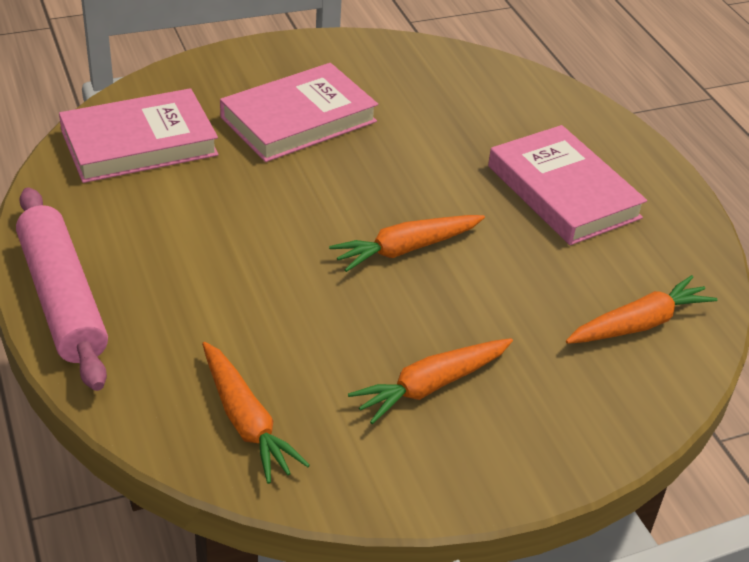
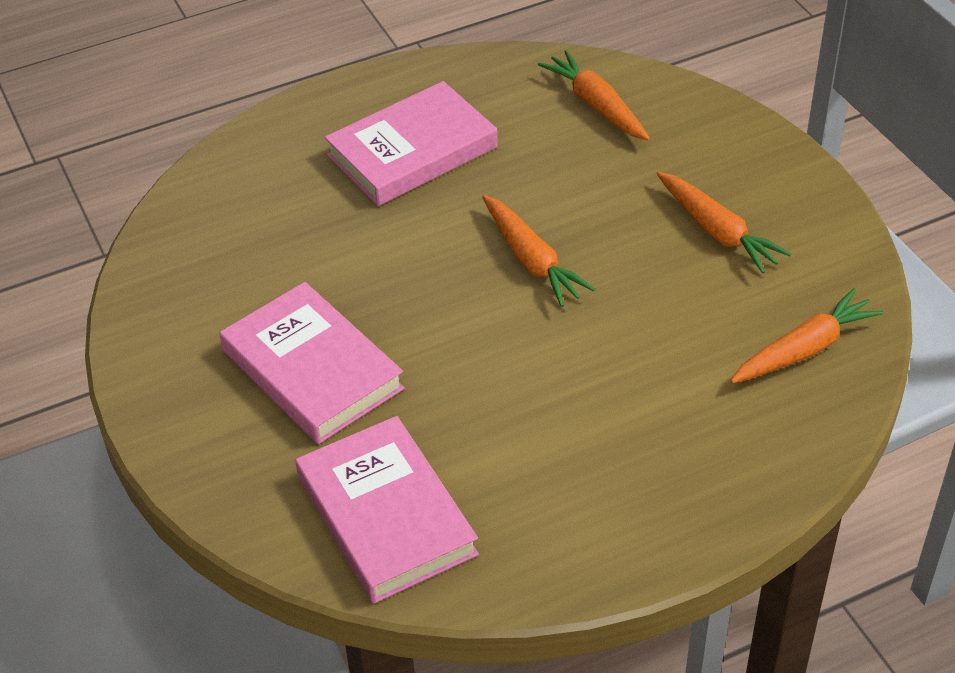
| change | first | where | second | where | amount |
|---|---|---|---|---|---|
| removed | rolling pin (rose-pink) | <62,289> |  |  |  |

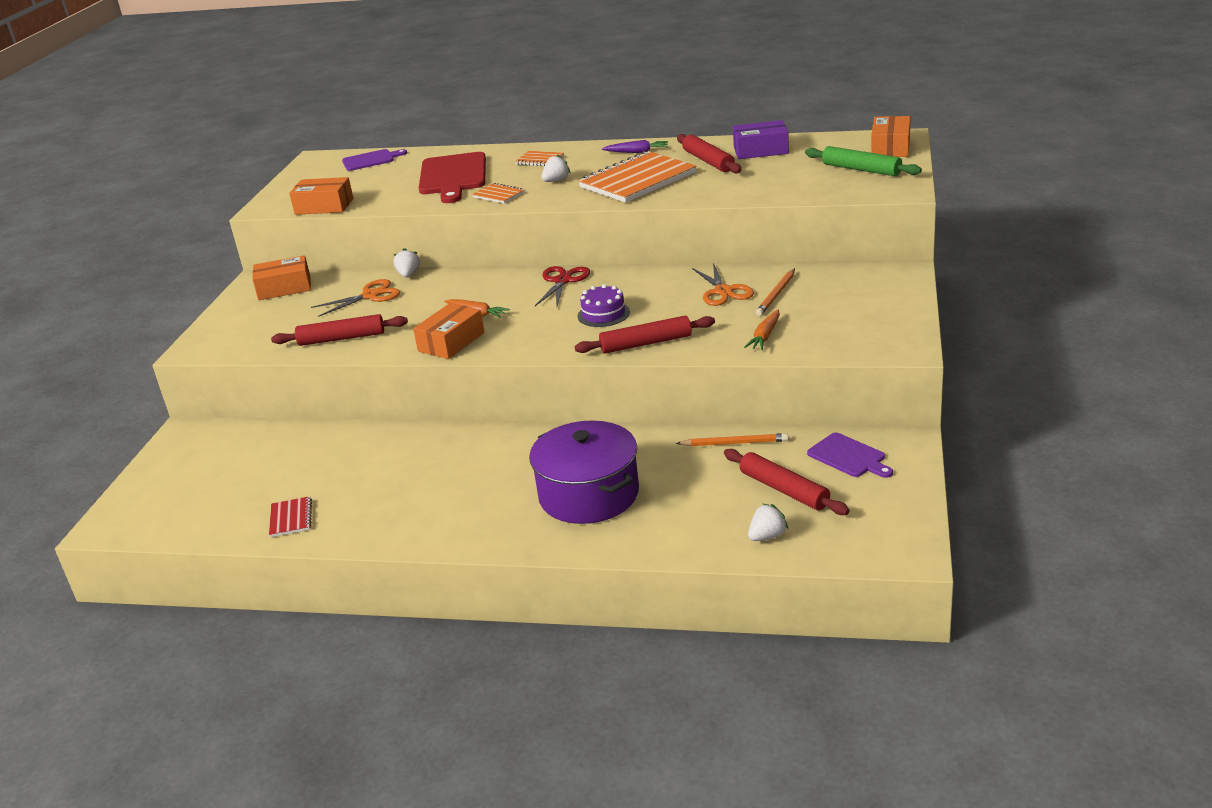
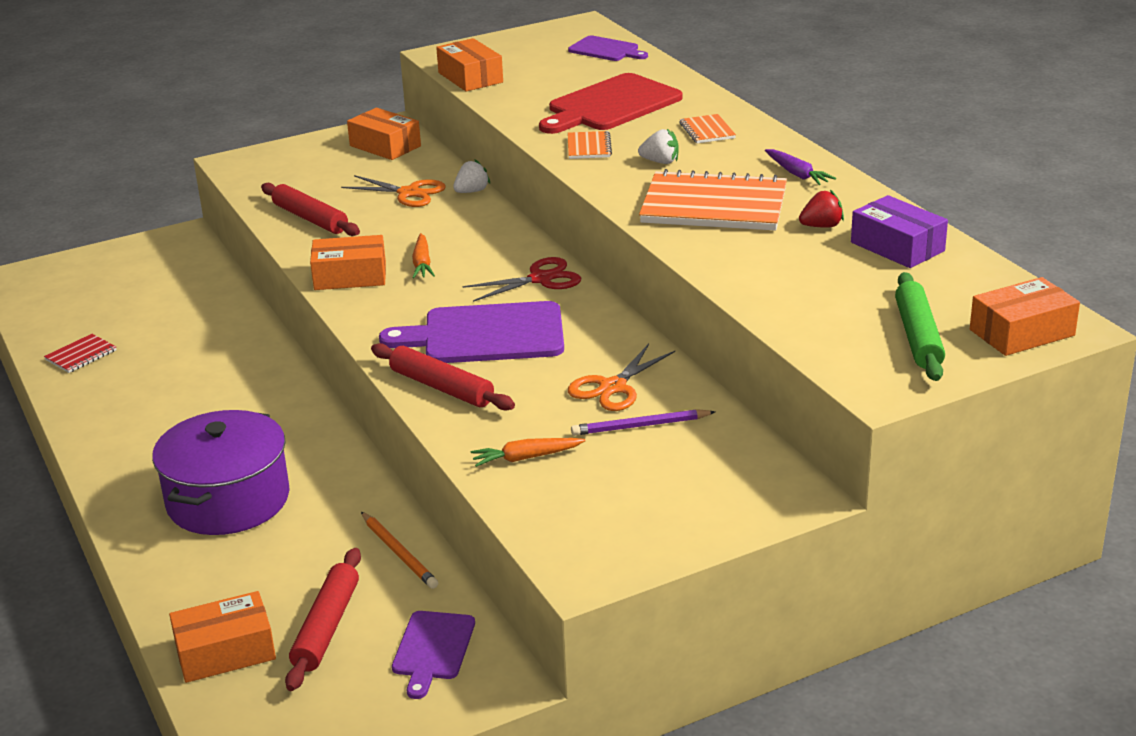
| change | first | where | second | where | amount |
|---|---|---|---|---|---|
| replaced | gateau (violet) | <604,305> | chopping board (violet) | <471,332> |  |
| replaced | rolling pin (red) | <709,153> | strawberry (red) | <821,209> |  |
| replaced | strawberry (white) | <768,522> | parcel (bright orange) | <222,637> |  |
| recoloured | wooden pencil (bright orange) | <775,292> | wooden pencil (violet) | <643,422> |  |

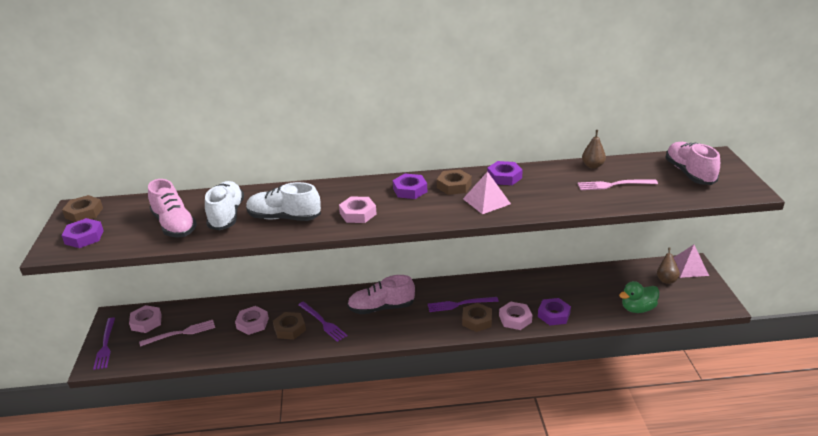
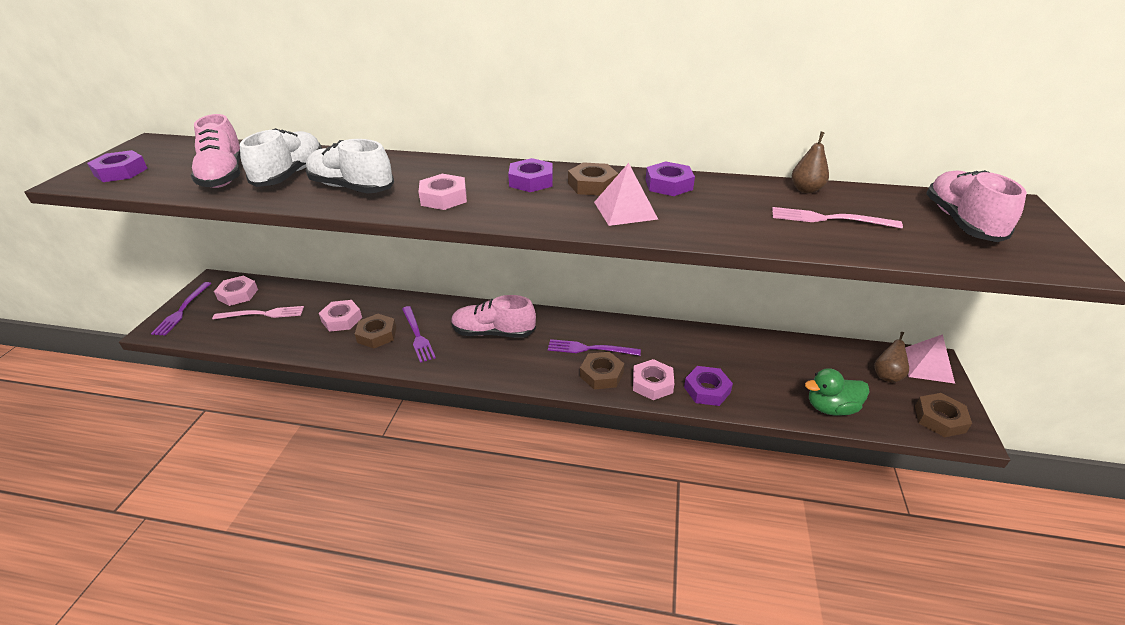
| change | first | where | second | where | amount |
|---|---|---|---|---|---|
| moved | nut (dark brown) | <82,208> |  | <943,415> |  |

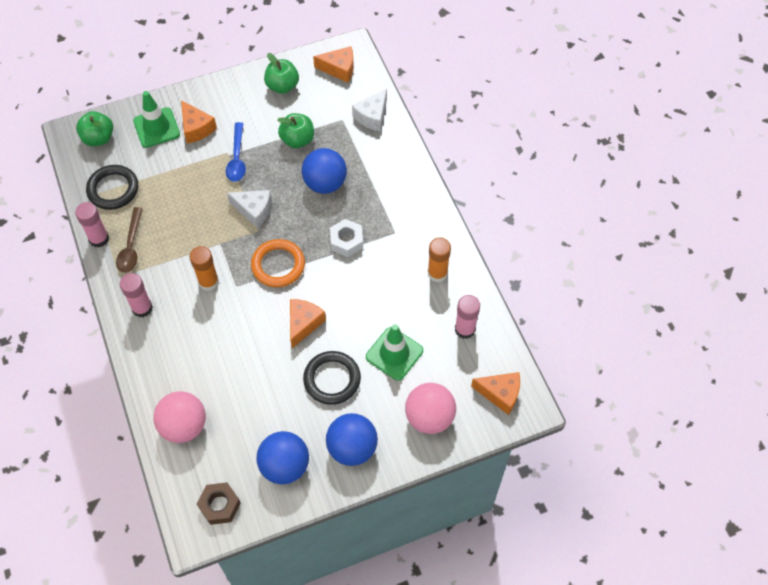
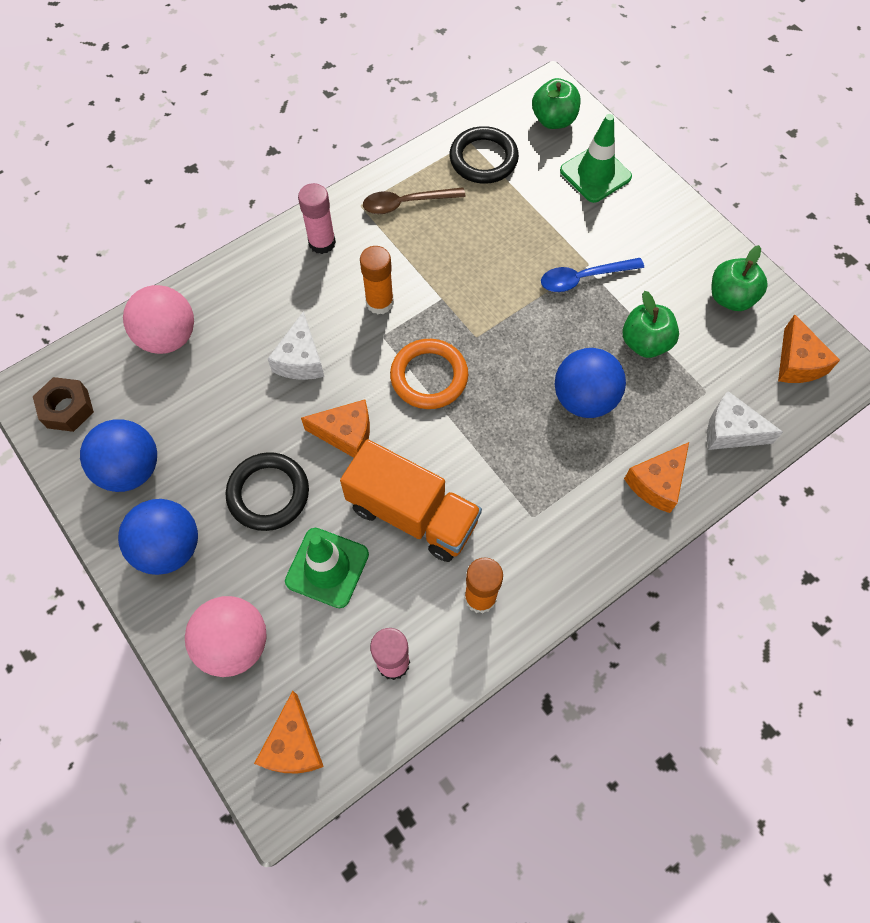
| change | first | where | second | where | amount |
|---|---|---|---|---|---|
| removed | stick of glue (rose-pink) | <92,224> |  |  |  |
| moved | cheese (bright orange) | <199,122> |  | <656,477> |  |
| moved | cheese (white) | <249,209> |  | <296,345> |  |
| removed | nut (white) | <346,238> |  |  |  |
| added |  |  | lorry (bright orange) | <411,500> |  |

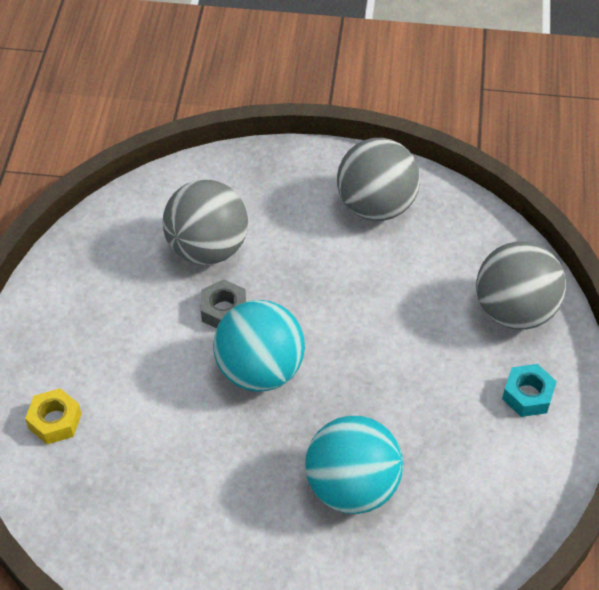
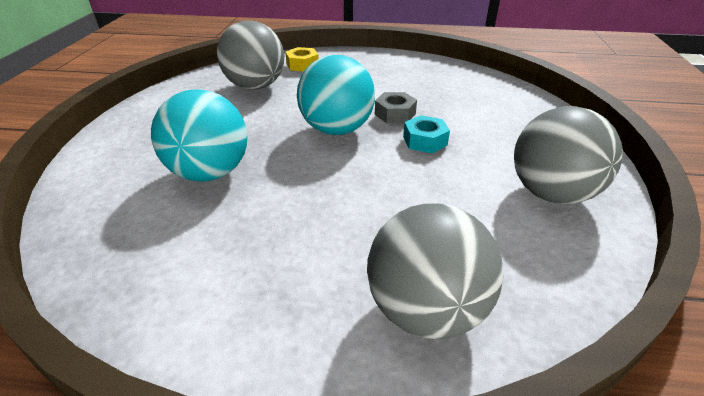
| change | first | where | second | where | amount |
|---|---|---|---|---|---|
| moved | play ball (gray) | <205,222> |  | <250,55> |  |
| moved | nut (turquoise) | <529,390> |  | <426,134> |  |

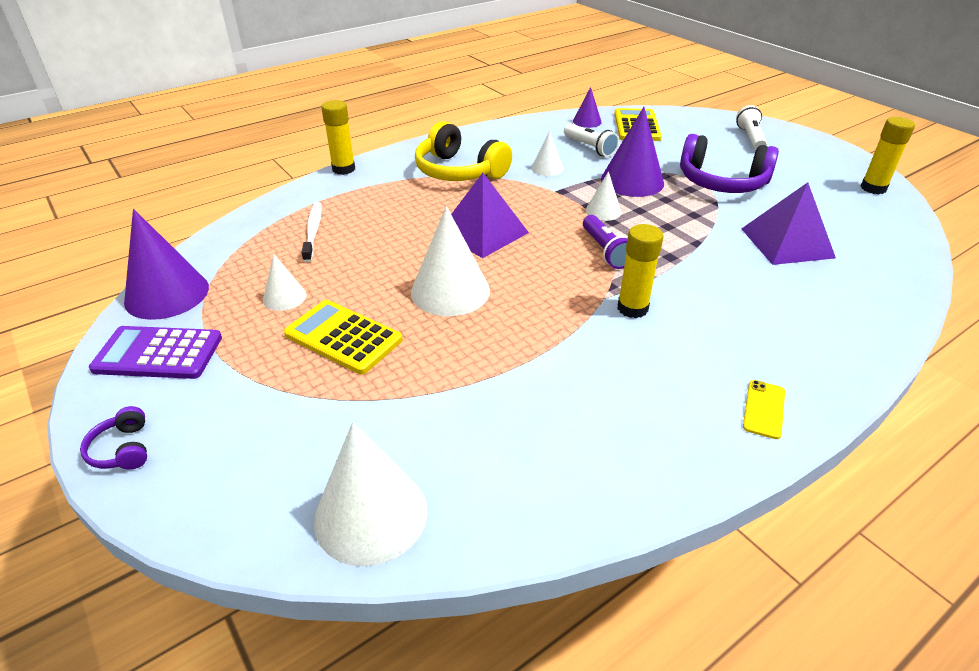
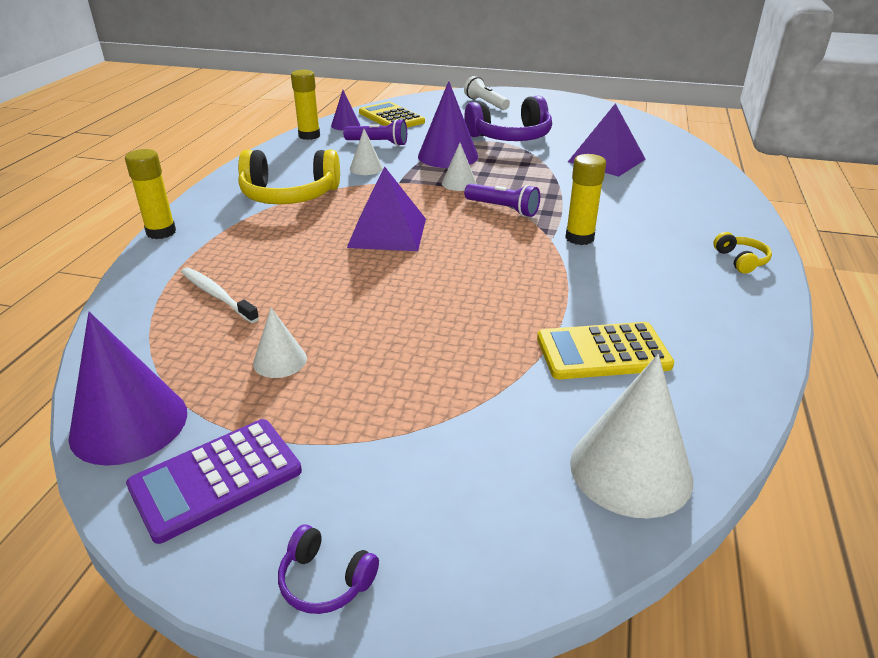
| change | first | where | second | where | amount |
|---|---|---|---|---|---|
| moved | pocket calculator (golden) | <343,337> |  | <605,350> |  |
| removed | solid cone (white) | <450,261> |  |  |  |
| recoloured | flashlight (white) | <591,140> | flashlight (violet) | <375,132> |  |
| replaced | phone (golden) | <764,409> | headphones (golden) | <742,253> |  |
| moved | stick of glue (golden) | <888,155> |  | <305,105> |  |

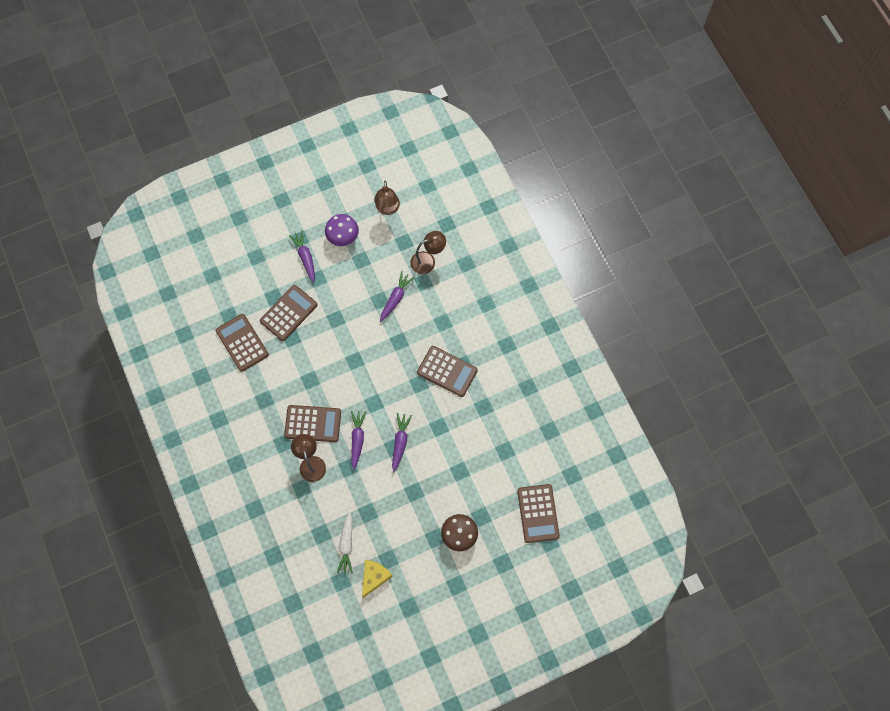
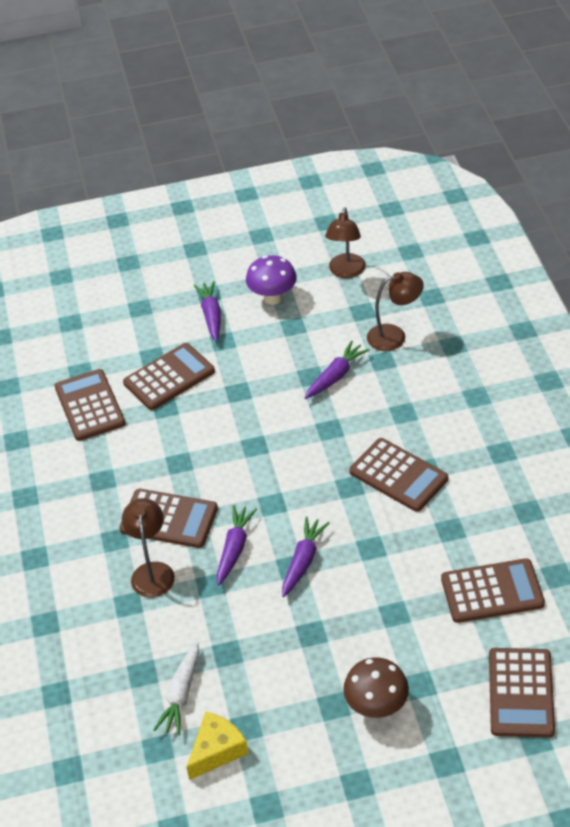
| change | first | where | second | where | amount |
|---|---|---|---|---|---|
| added |  |  | pocket calculator (dark brown) | <493,590> |  |

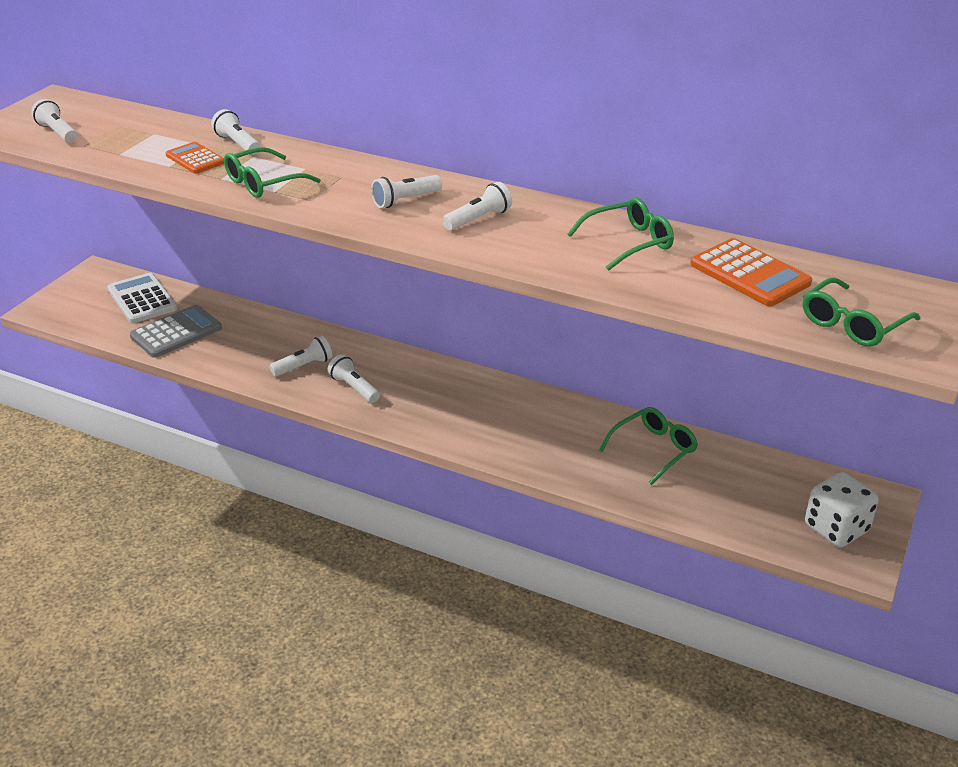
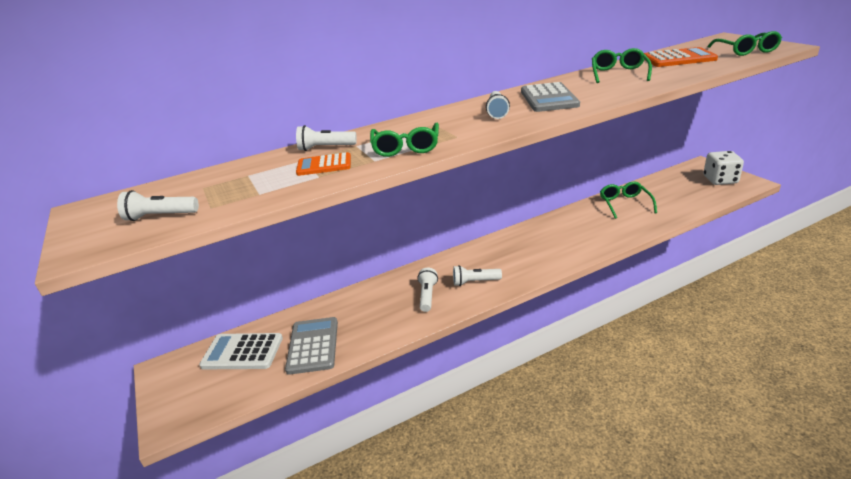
| change | first | where | second | where | amount |
|---|---|---|---|---|---|
| replaced | flashlight (white) | <477,206> | pocket calculator (gray) | <550,97> |  |

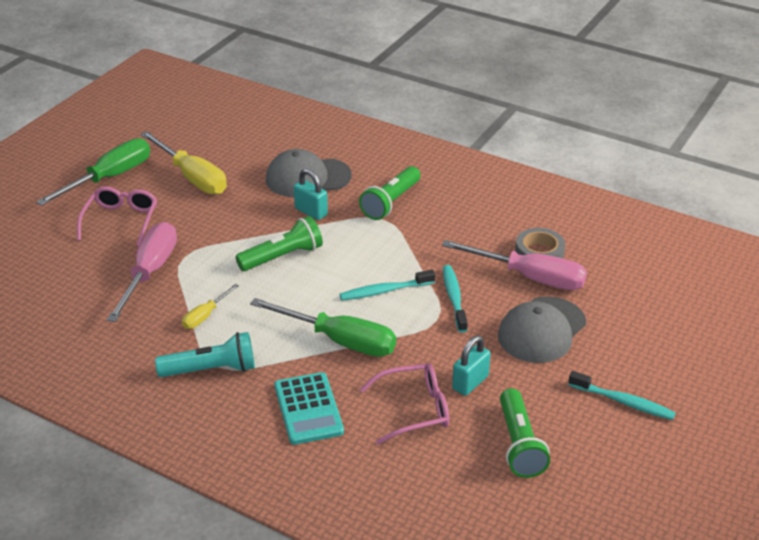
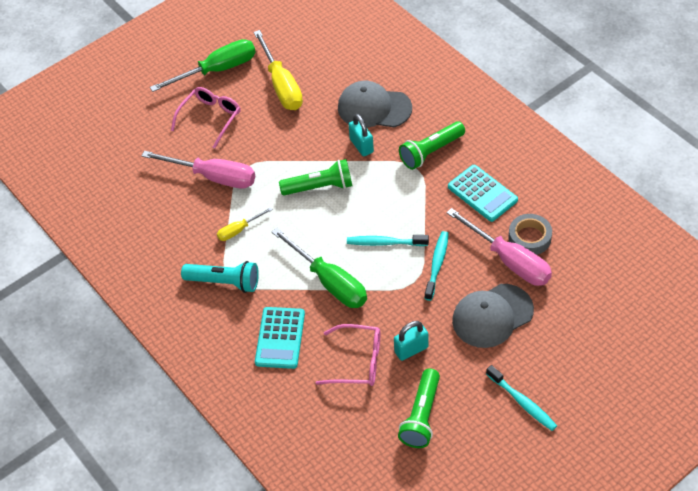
| change | first | where | second | where | amount |
|---|---|---|---|---|---|
| turned | screwdriver (rose-pink) | <142,272> |  | <198,170> | 75 degrees clockwise |
| added |  |  | pocket calculator (turquoise) | <483,193> |  |

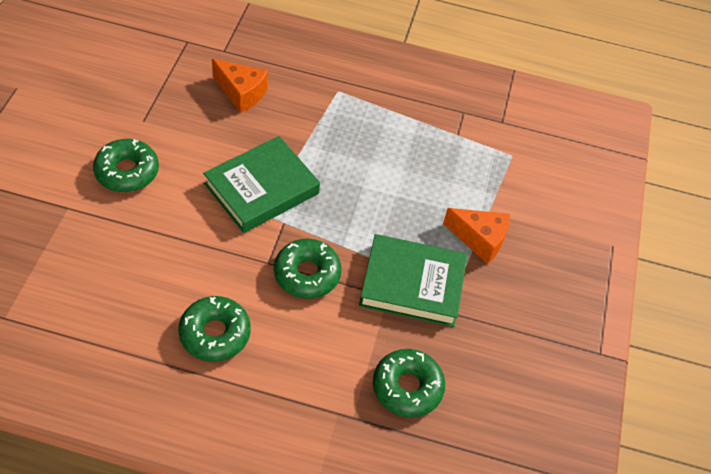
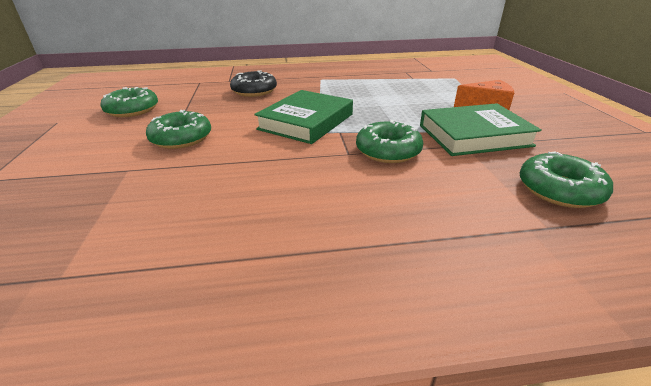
| change | first | where | second | where | amount |
|---|---|---|---|---|---|
| moved | doughnut (emerald) | <214,329> |  | <129,102> |  |
| replaced | cheese (bright orange) | <240,86> | doughnut (ebony) | <253,83> |  |

